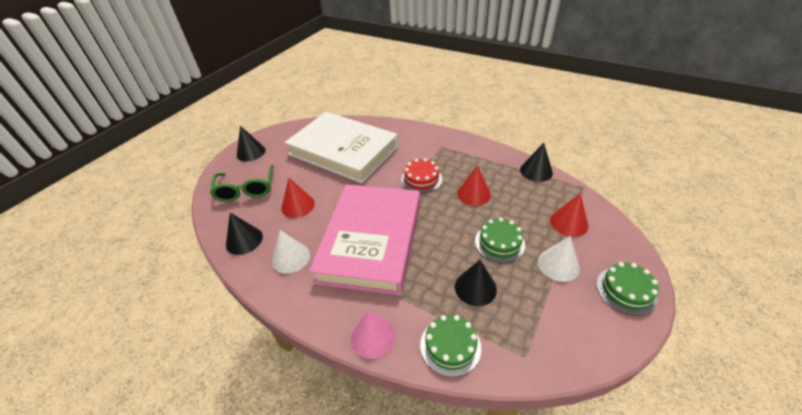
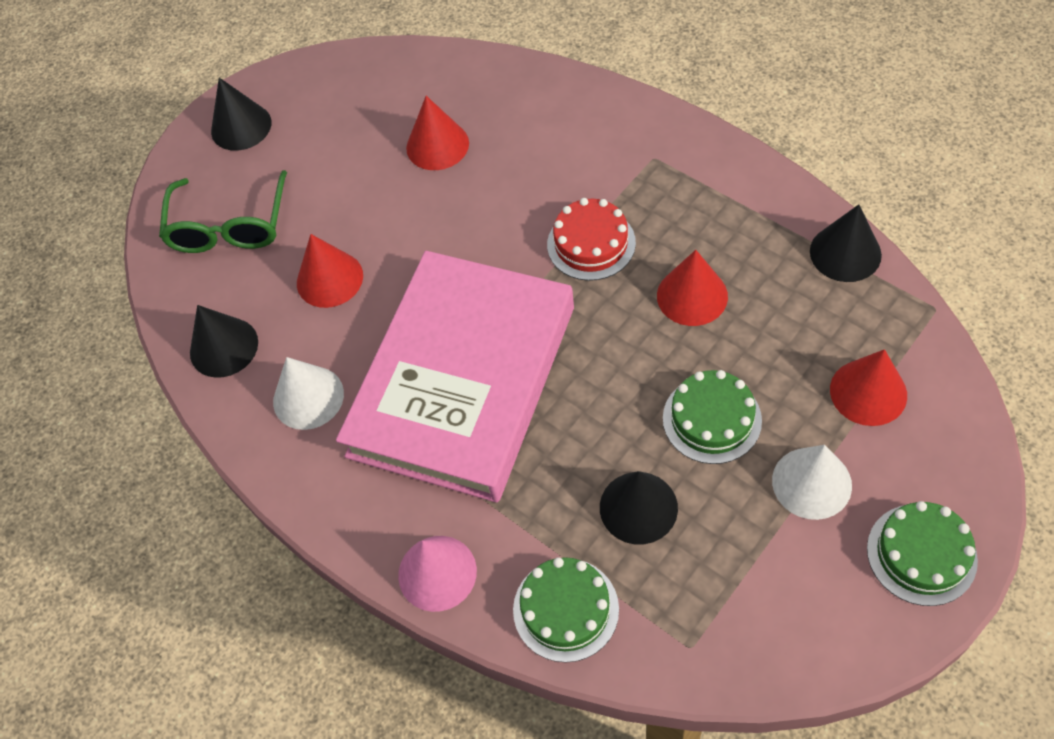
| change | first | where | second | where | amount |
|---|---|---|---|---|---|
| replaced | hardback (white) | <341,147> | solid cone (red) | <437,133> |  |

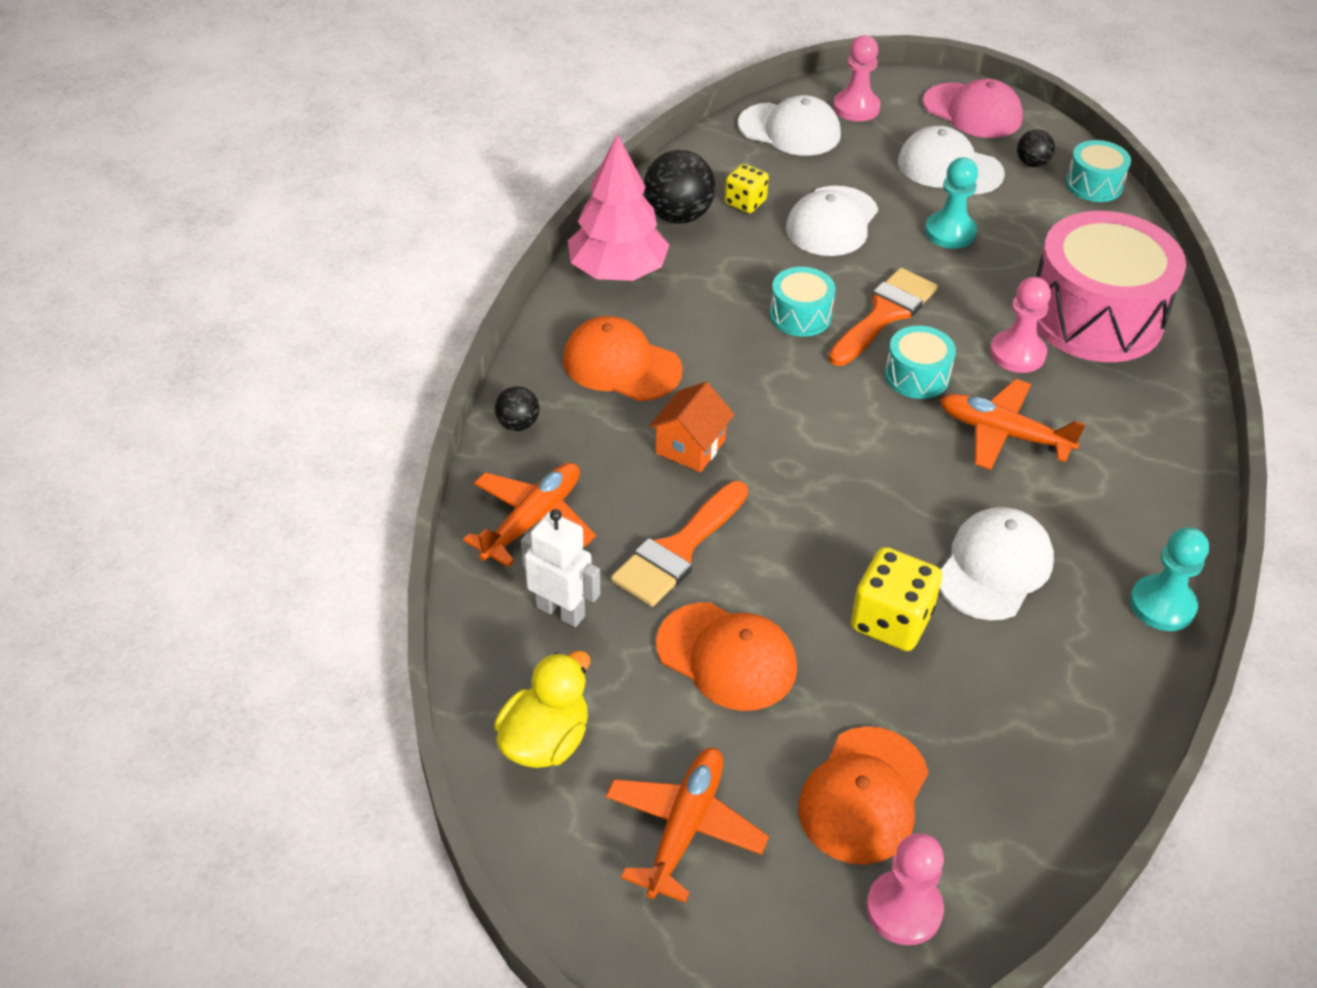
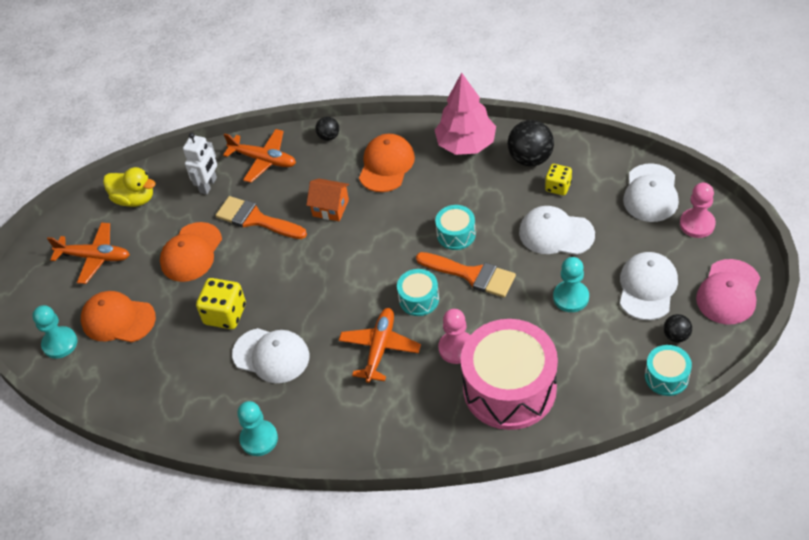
| change | first | where | second | where | amount |
|---|---|---|---|---|---|
| recoloured | pawn (rose-pink) | <905,889> | pawn (turquoise) | <54,332> |  |

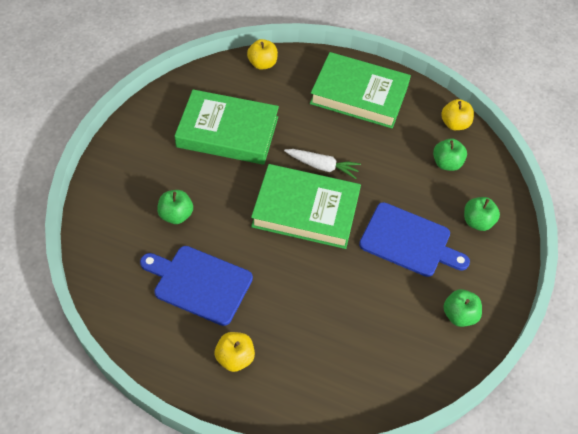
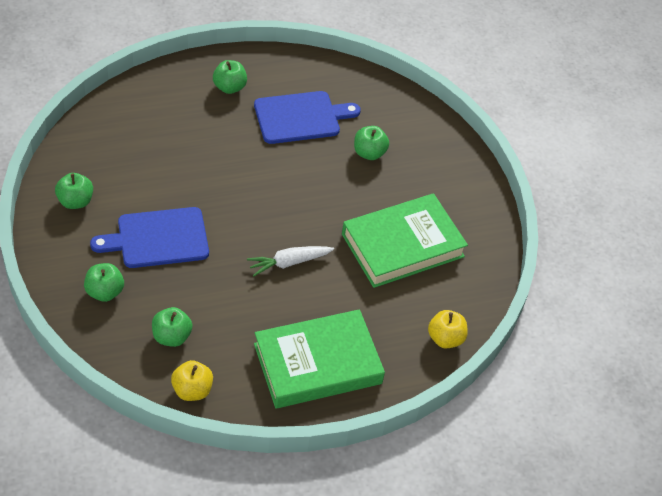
| change | first | where | second | where | amount |
|---|---|---|---|---|---|
| recoloured | toy apple (golden) | <235,352> | toy apple (emerald) | <230,77> |  |
| removed | hardback (emerald) | <306,206> |  |  |  |

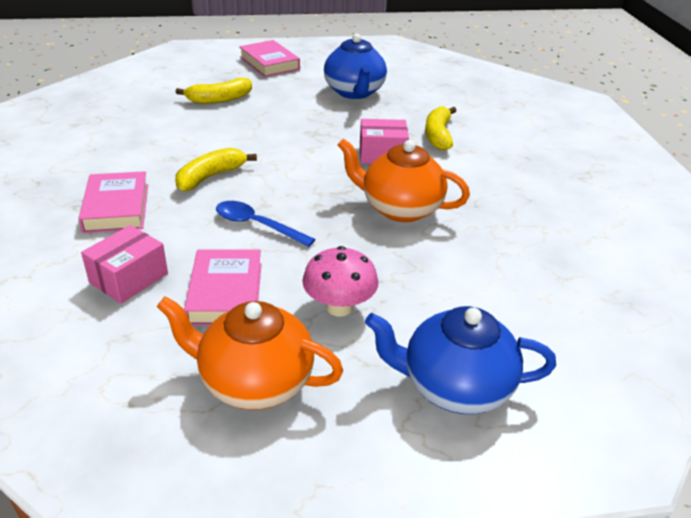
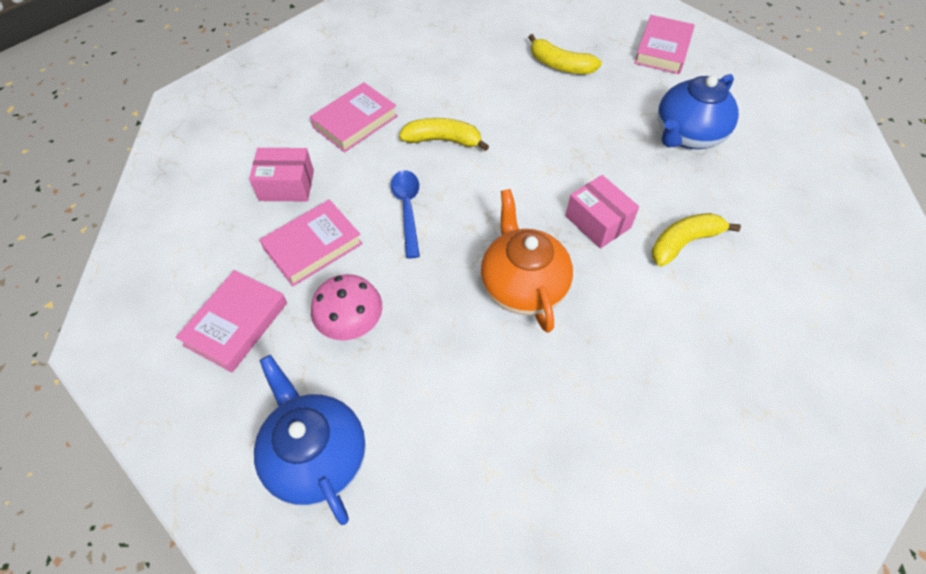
| change | first | where | second | where | amount |
|---|---|---|---|---|---|
| replaced | teapot (bright orange) | <250,353> | hardback (rose-pink) | <231,321> |  |

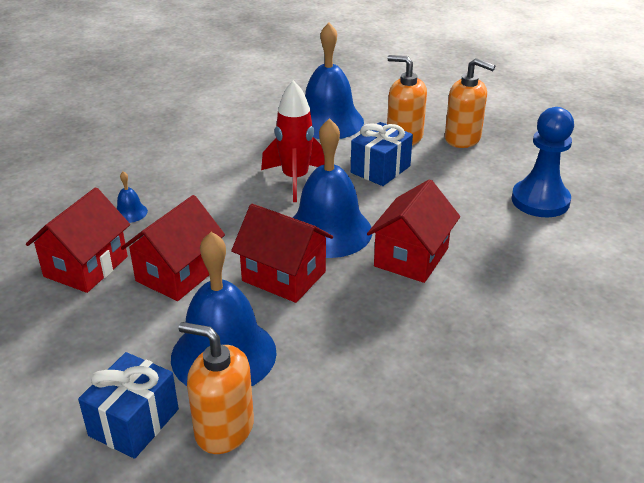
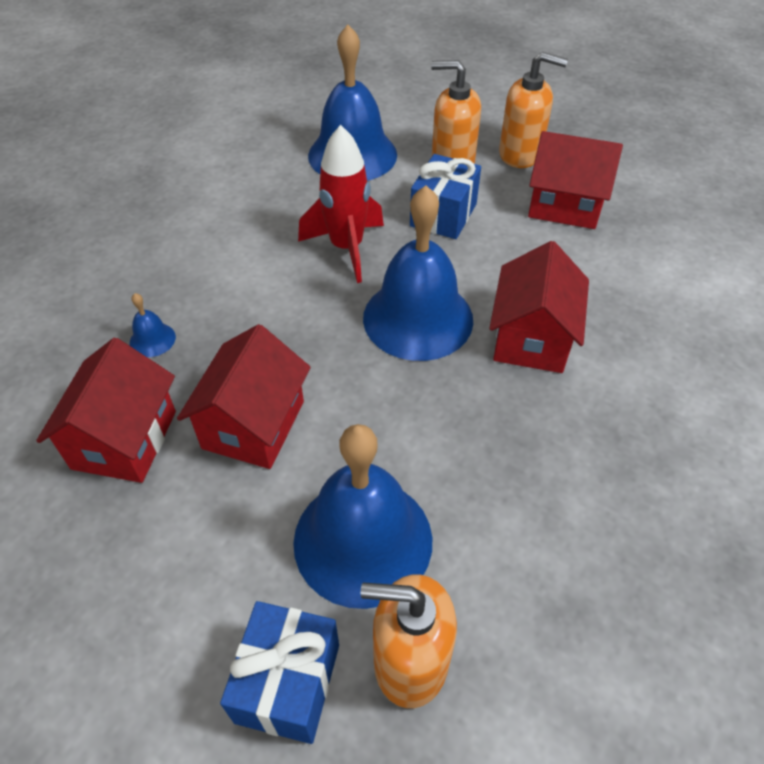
| change | first | where | second | where | amount |
|---|---|---|---|---|---|
| moved | house (red) | <282,253> |  | <575,180> |  |
| removed | pawn (blue) | <543,162> |  |  |  |

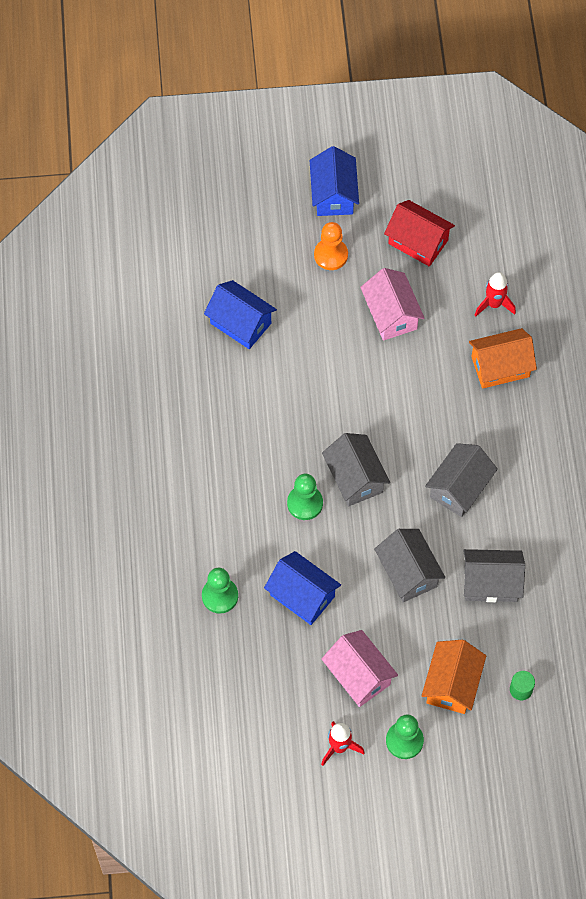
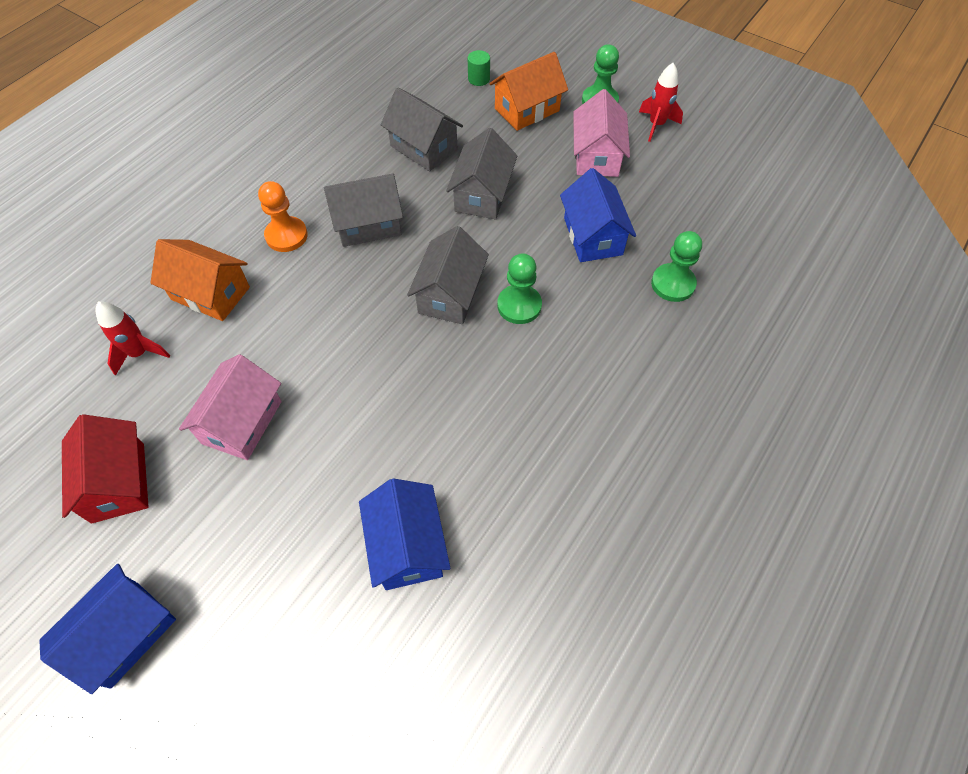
| change | first | where | second | where | amount |
|---|---|---|---|---|---|
| moved | pawn (bright orange) | <331,246> |  | <283,216> |  |

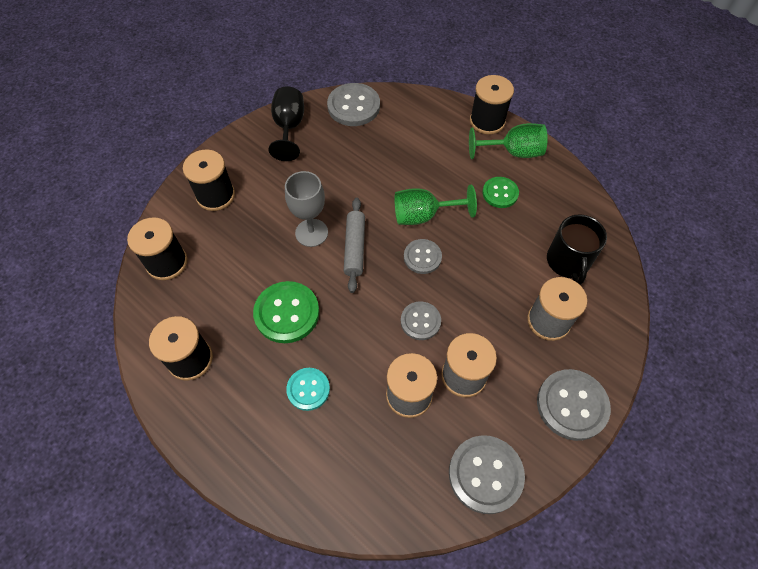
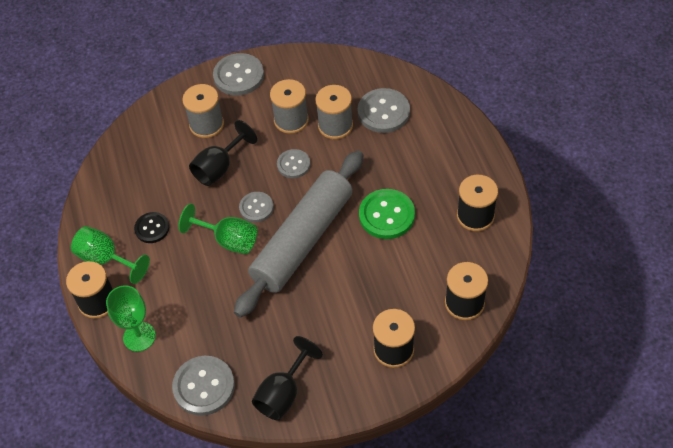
| change | first | where | second | where | amount |
|---|---|---|---|---|---|
| removed | wine glass (gray) | <306,209> |  |  |  |
| removed | shirt button (turquoise) | <308,389> |  |  |  |
| resized | rolling pin (gray) | <354,245> |  | <298,234> | x2.17 |
| moved | shirt button (gray) | <487,474> |  | <384,110> |  |
| recoloured | shirt button (emerald) | <500,192> | shirt button (ebony) | <151,227> |  |
| removed | tea mug (ebony) | <577,249> |  |  |  |
| added |  |  | wine glass (emerald) | <131,318> |  |
| added |  |  | wine glass (ebony) | <223,153> |  |

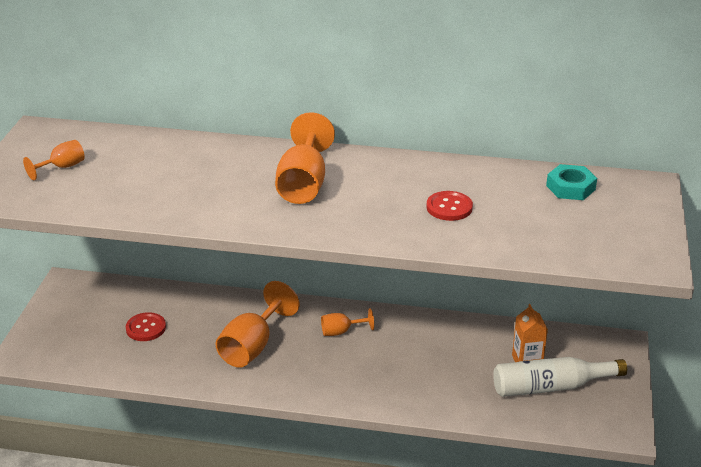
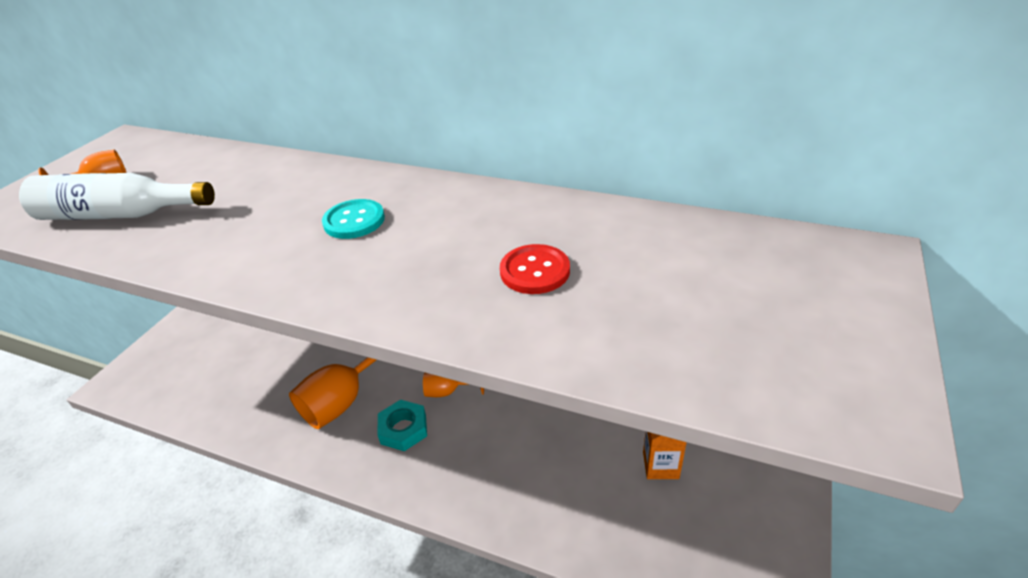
| change | first | where | second | where | amount |
|---|---|---|---|---|---|
| removed | shirt button (red) | <146,326> |  |  |  |
| replaced | wine glass (bright orange) | <305,158> | shirt button (turquoise) | <353,219> |  |
| moved | bottle (white) | <560,377> |  | <117,196> |  |
| moved | nut (turquoise) | <571,182> |  | <402,425> |  |

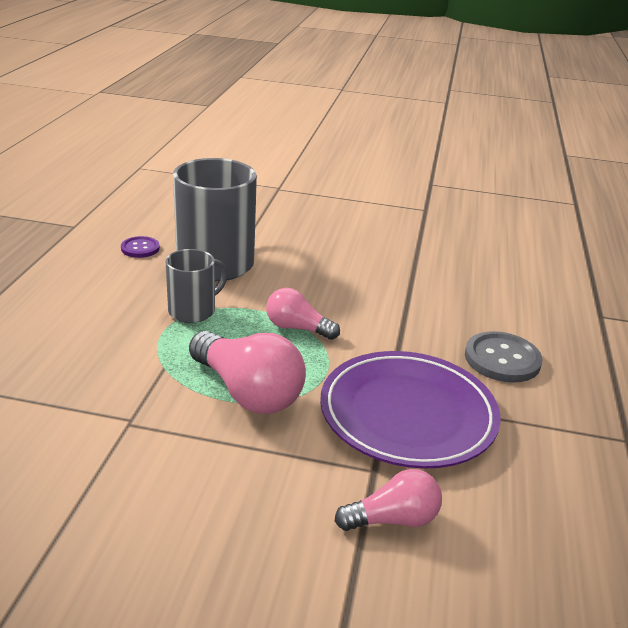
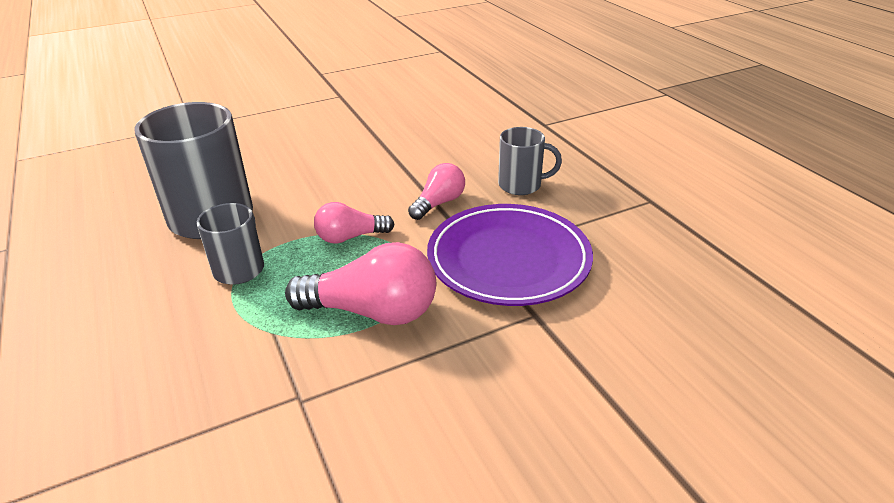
| change | first | where | second | where | amount |
|---|---|---|---|---|---|
| removed | shirt button (violet) | <140,247> |  |  |  |
| moved | bulb (rose-pink) | <388,500> |  | <436,191> |  |
| replaced | shirt button (gray) | <503,357> | tea mug (gray) | <530,161> |  |

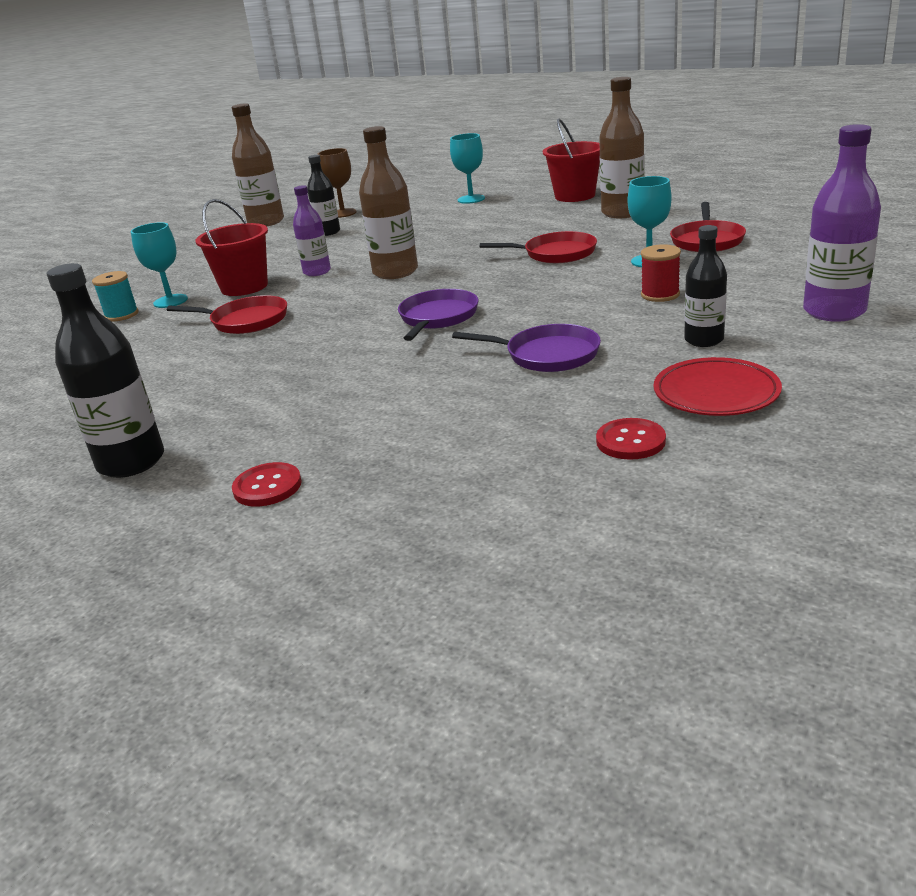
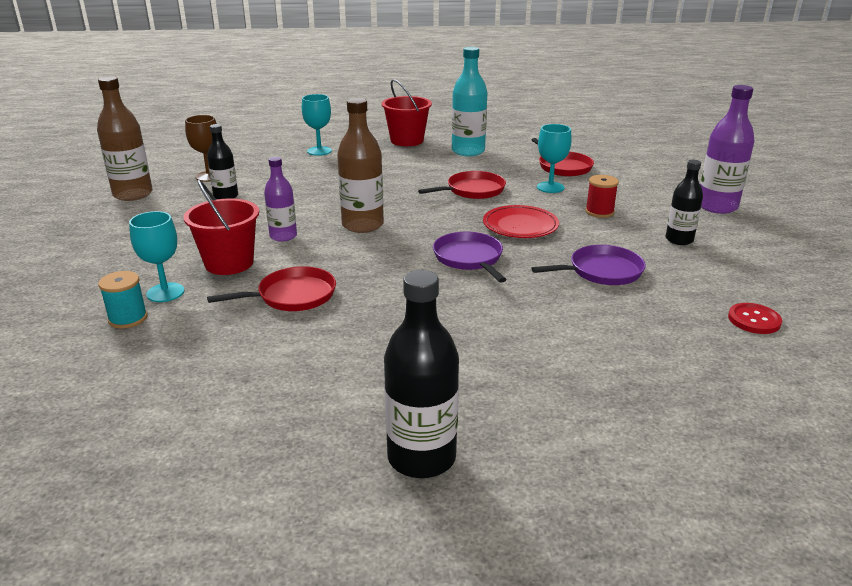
| change | first | where | second | where | amount |
|---|---|---|---|---|---|
| removed | shirt button (red) | <267,484> |  |  |  |
| recoloured | bottle (dark brown) | <622,147> | bottle (turquoise) | <470,101> |  |
| moved | flat dish (red) | <717,386> |  | <521,221> |  |

